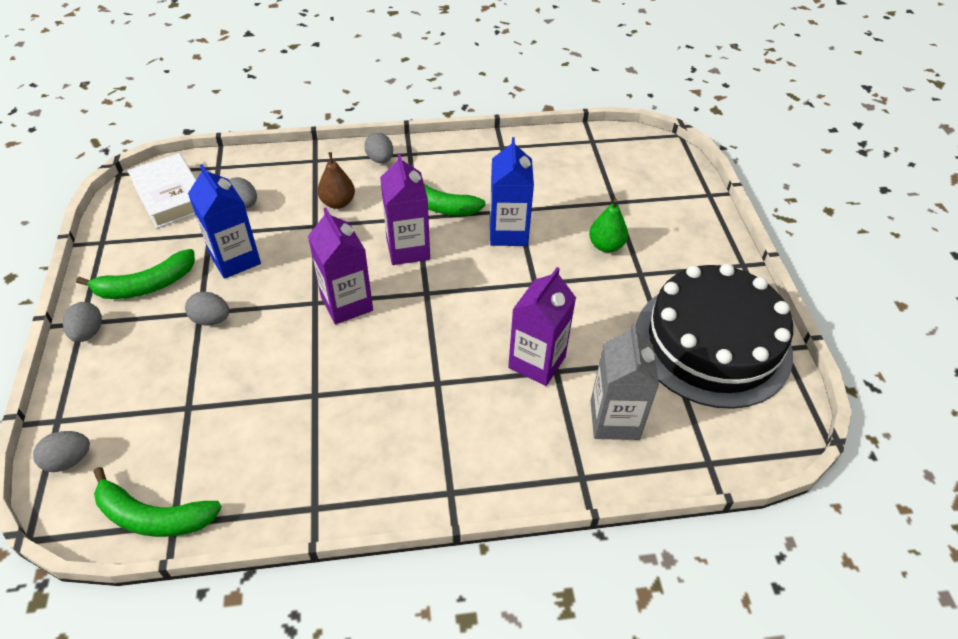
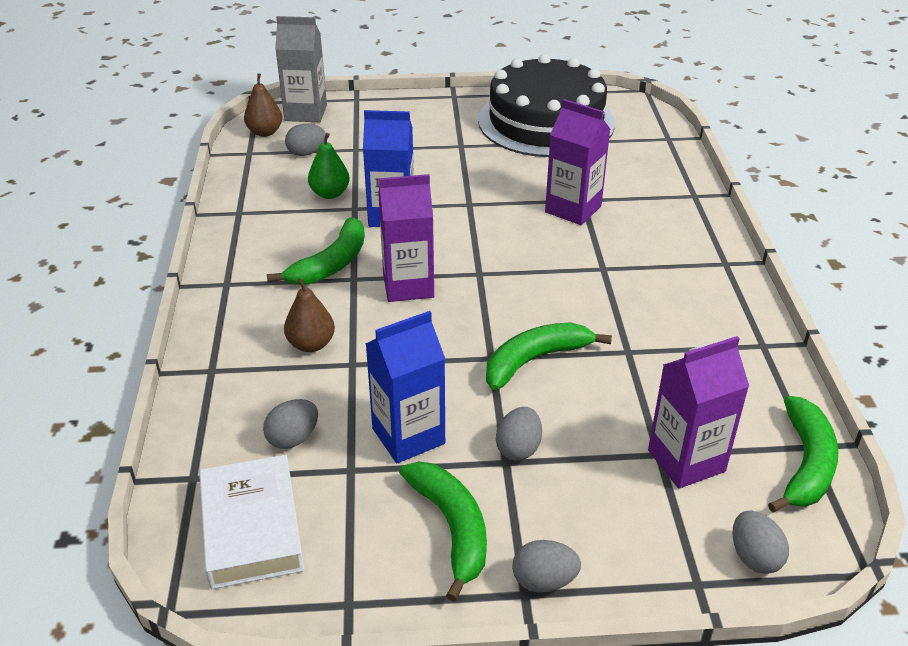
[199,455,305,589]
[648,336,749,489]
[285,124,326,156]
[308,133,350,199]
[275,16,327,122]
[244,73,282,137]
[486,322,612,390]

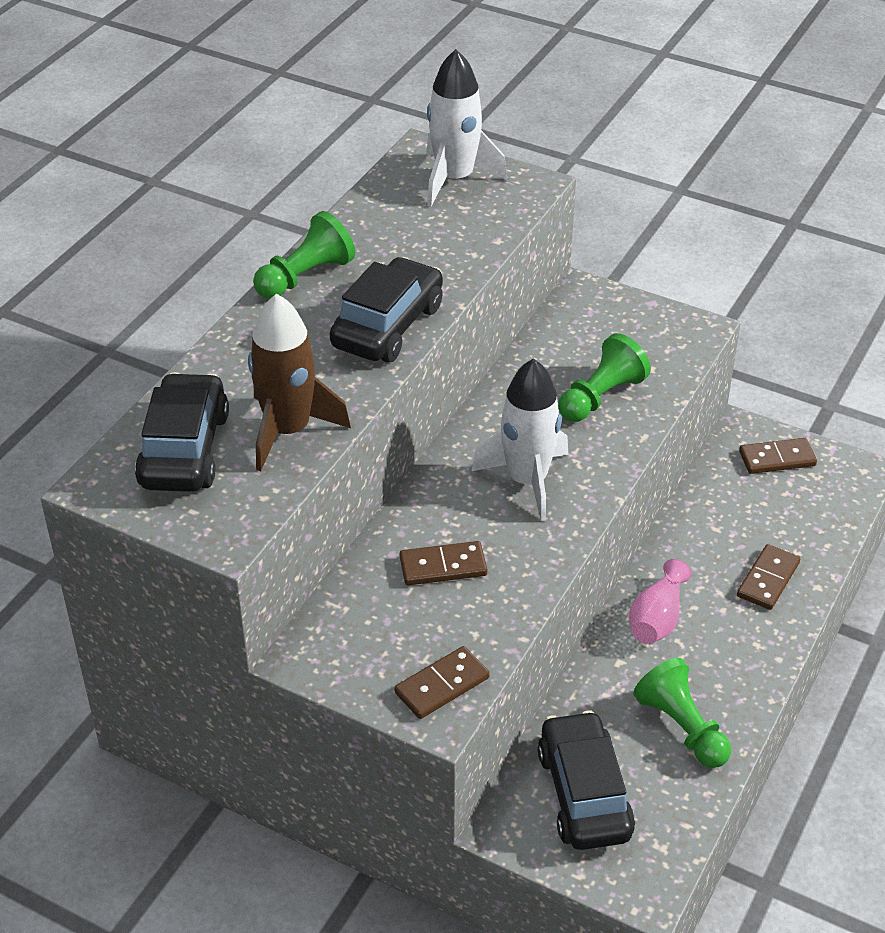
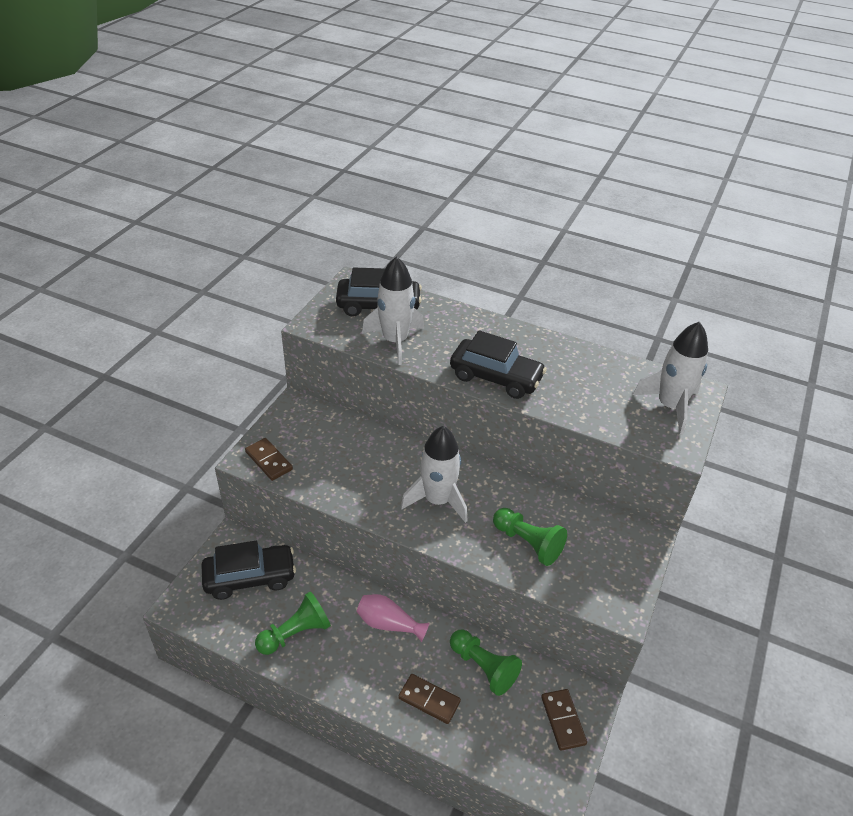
[362,256,424,365]
[450,629,522,696]
[399,541,487,585] (first image)

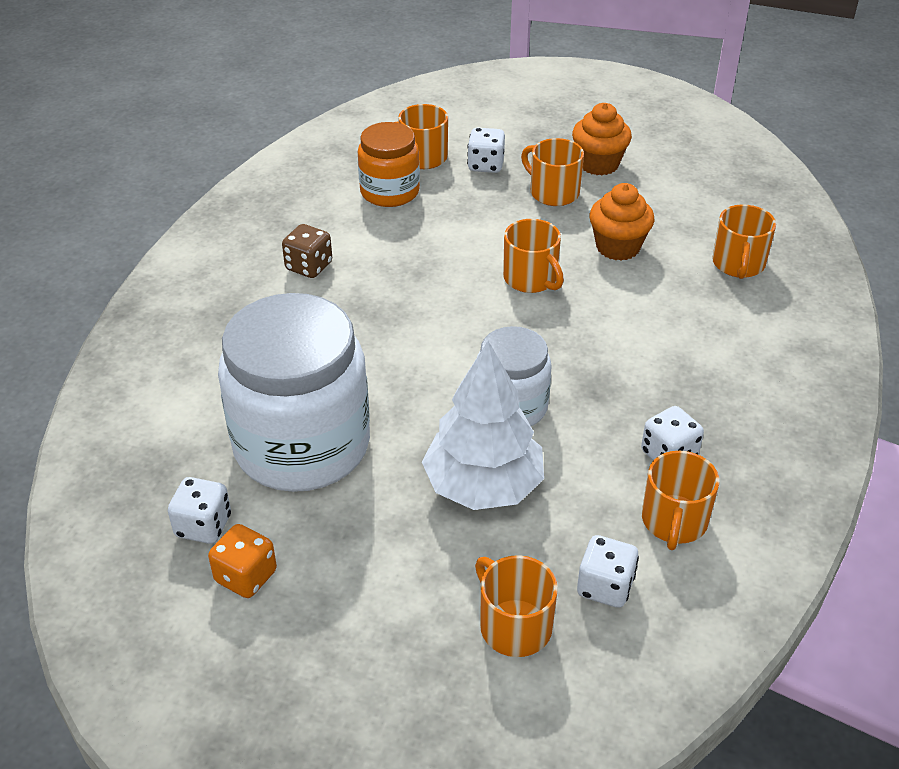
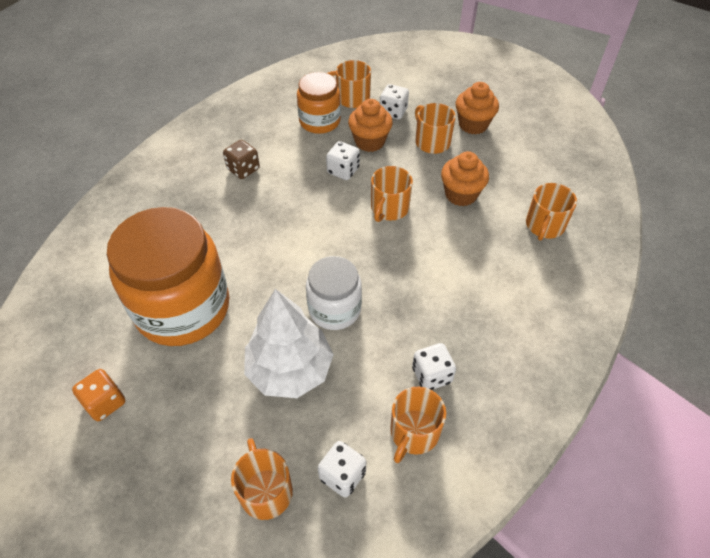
[326,141,360,180]
[107,207,229,346]
[371,166,413,222]
[348,99,393,152]

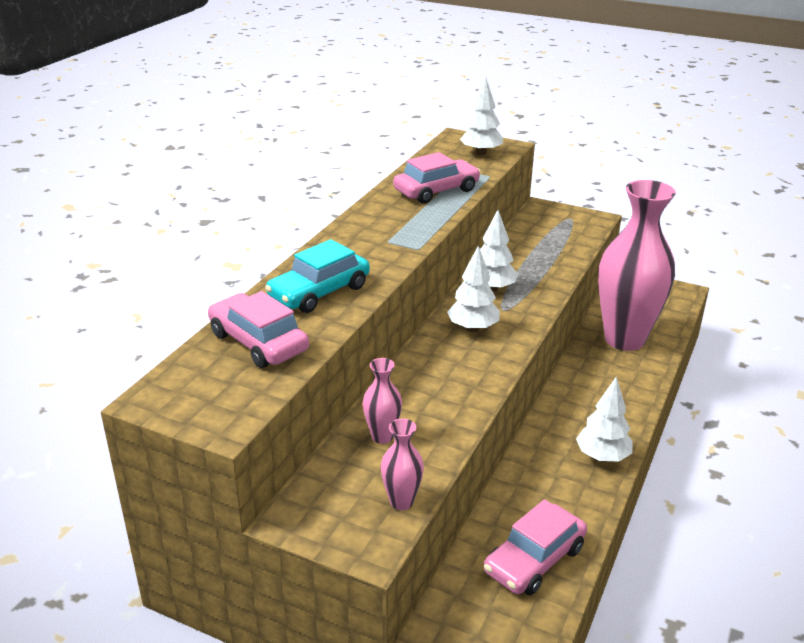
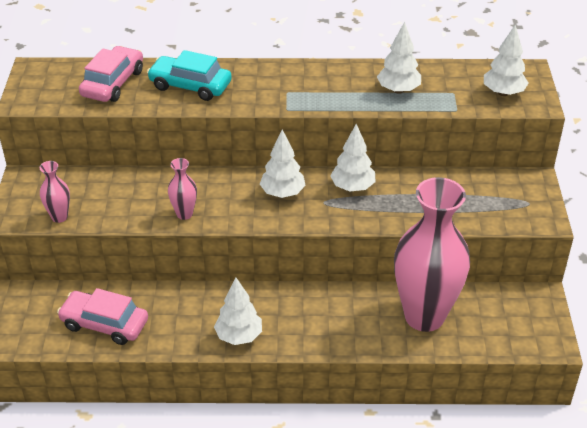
[168,158,197,220]
[377,22,421,94]

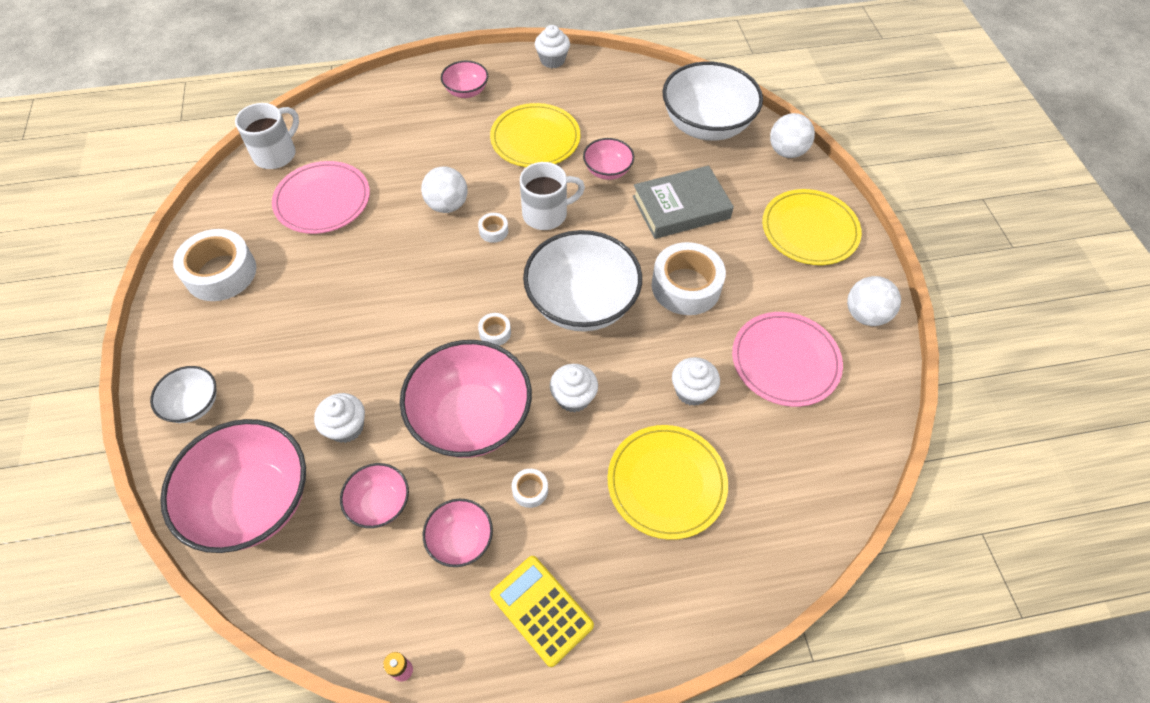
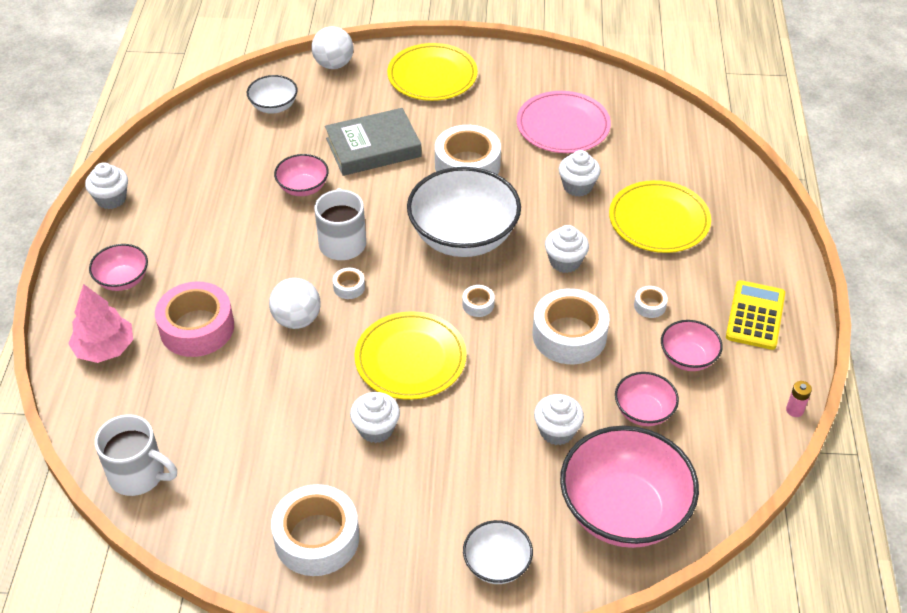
[95,415,177,496]
[272,161,370,234] (first image)
[533,289,610,364]
[355,311,467,400]
[726,280,785,350]
[325,108,422,176]
[247,75,298,114]
[847,276,901,326] (first image)
[68,284,133,363]
[155,282,234,357]
[350,392,400,443]

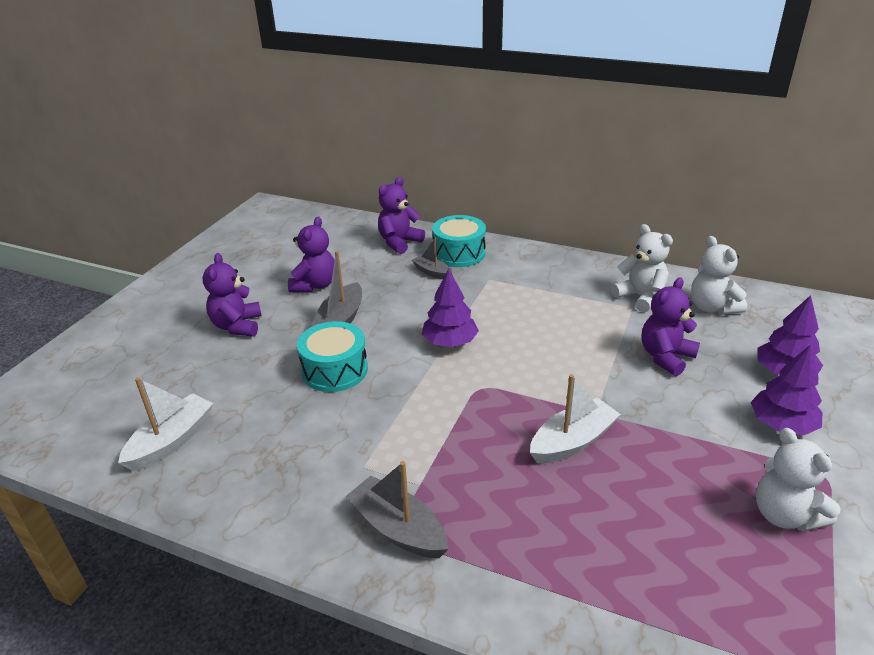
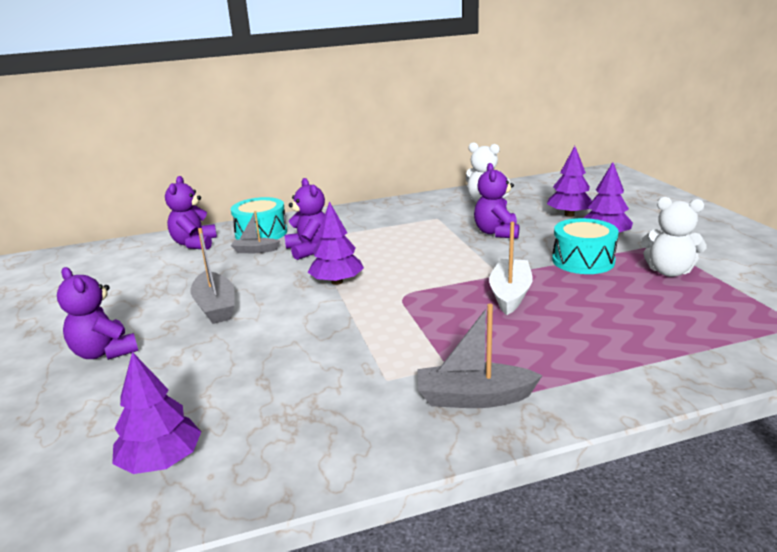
[112,352,201,474]
[285,178,325,260]
[552,218,619,274]
[611,224,673,312] (first image)

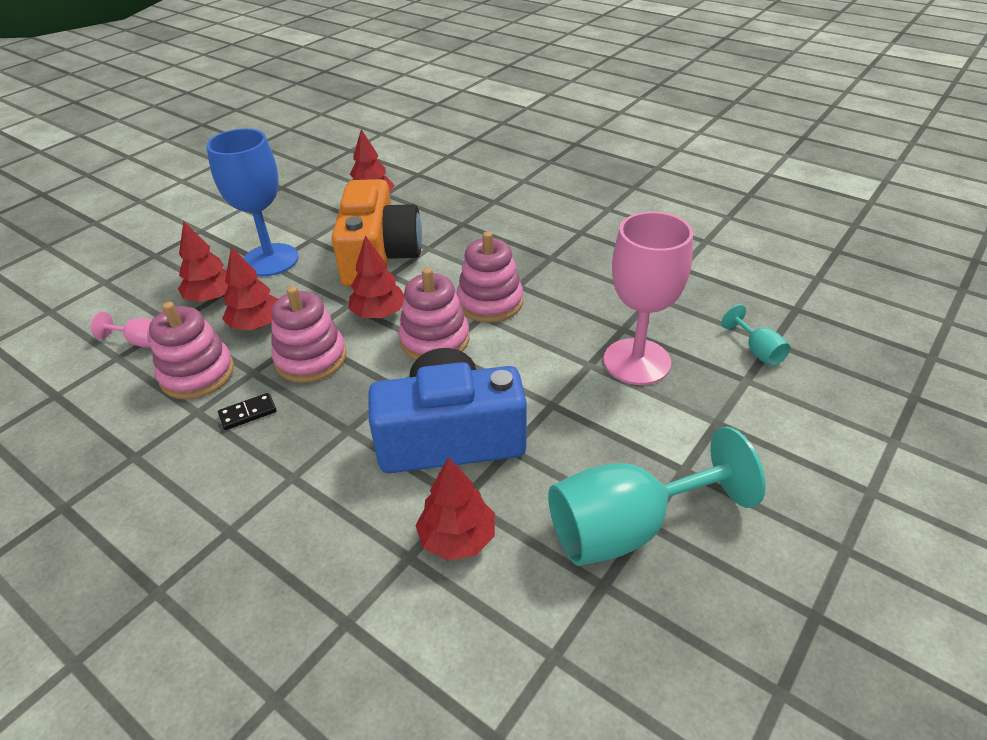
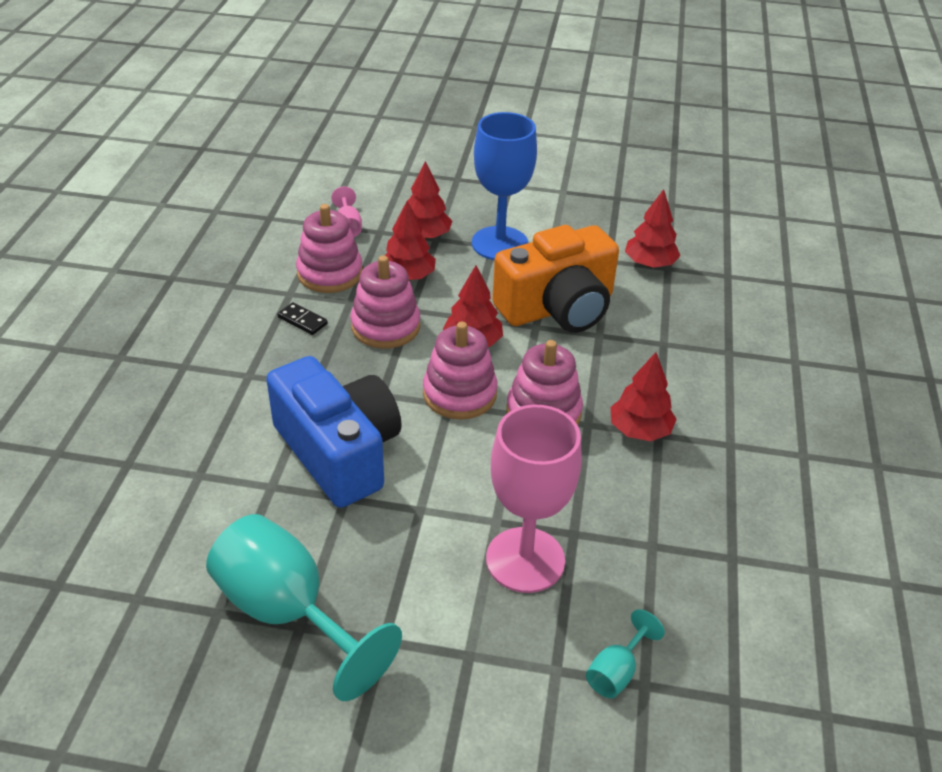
[610,352,677,441]

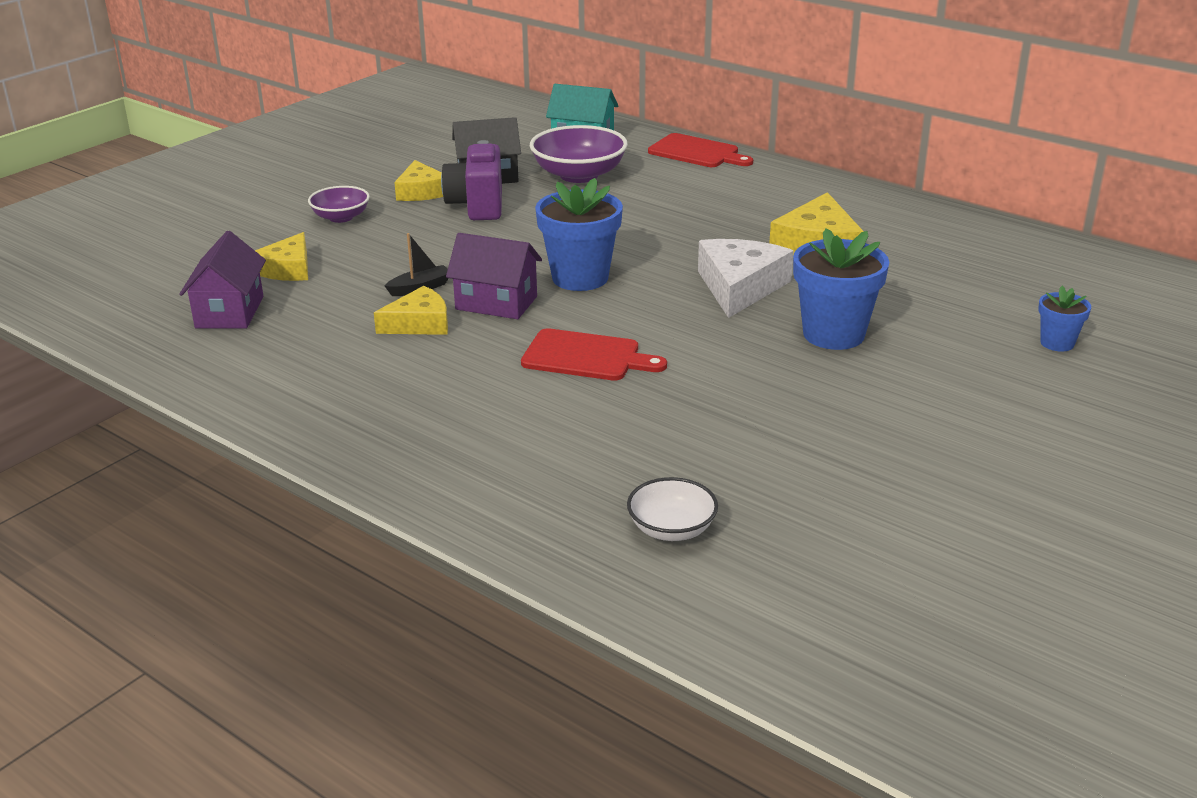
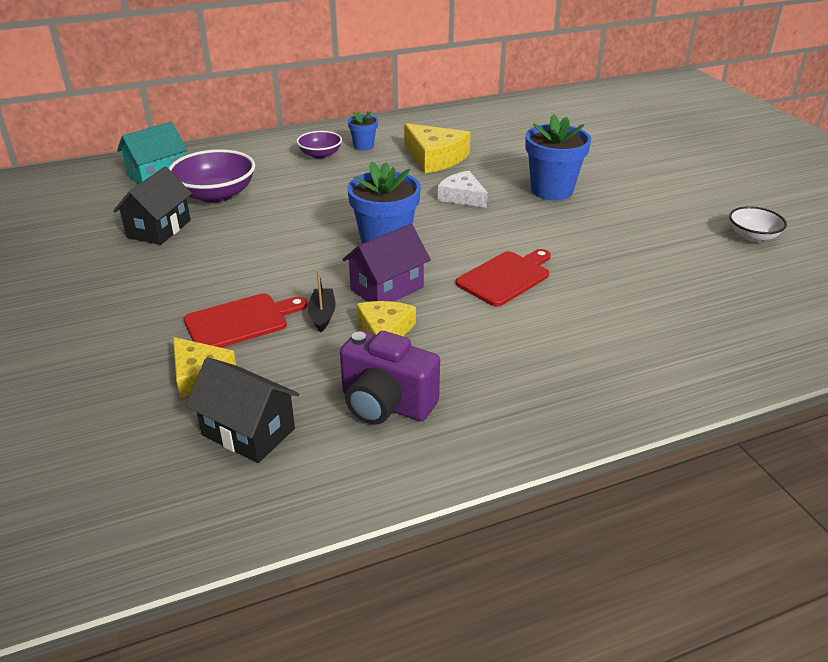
[186,357,299,463]
[296,131,342,159]
[394,160,443,201] (first image)
[340,330,440,425]
[729,206,787,242]
[184,294,308,348]
[438,171,488,208]
[348,111,378,151]

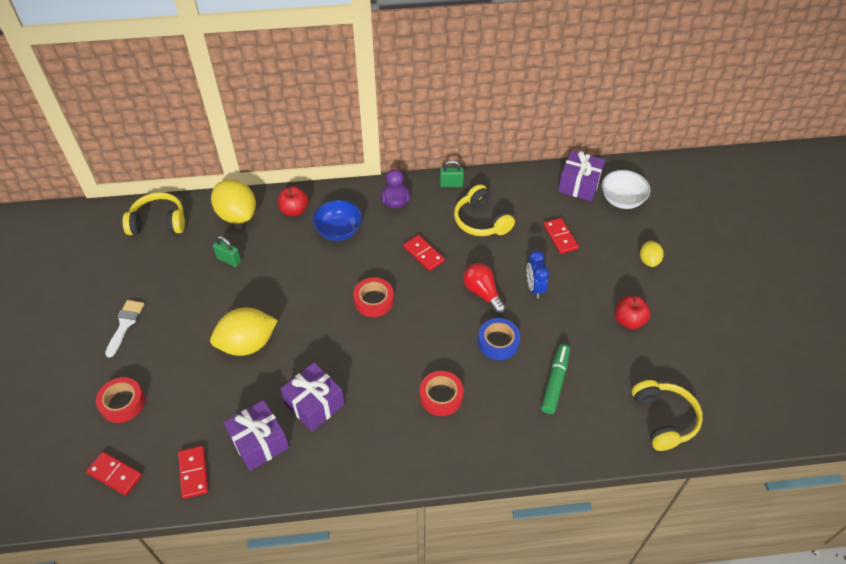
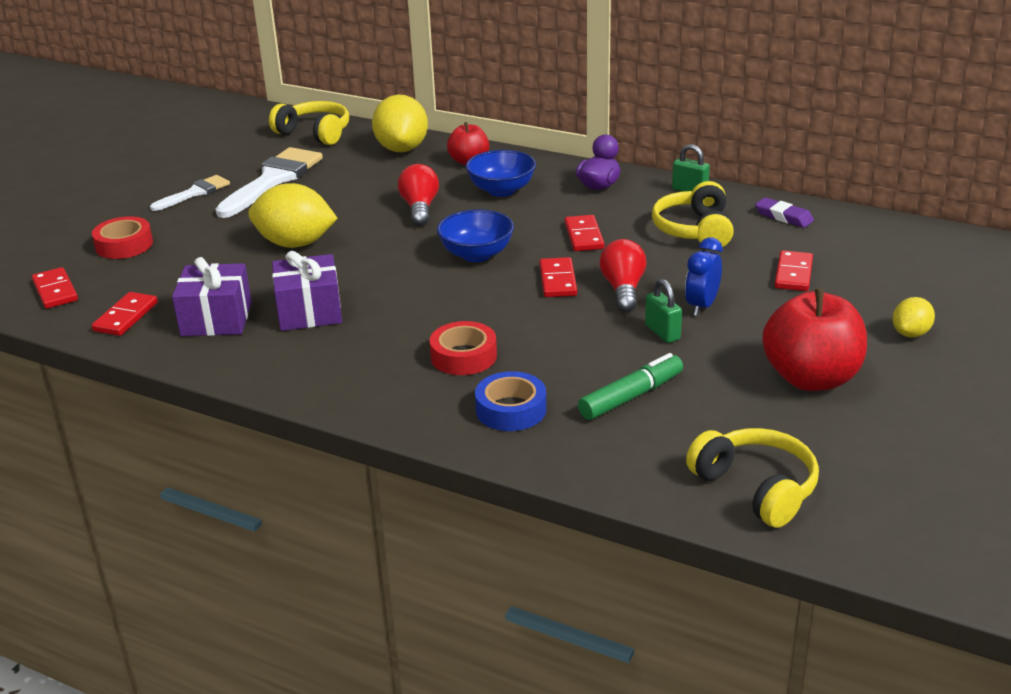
[645,279,682,343]
[437,209,514,262]
[475,371,546,431]
[558,151,605,201] (first image)
[602,170,651,209] (first image)
[762,289,867,391]
[686,428,819,528]
[215,147,323,218]
[398,164,439,226]
[539,257,577,297]
[755,197,814,228]

